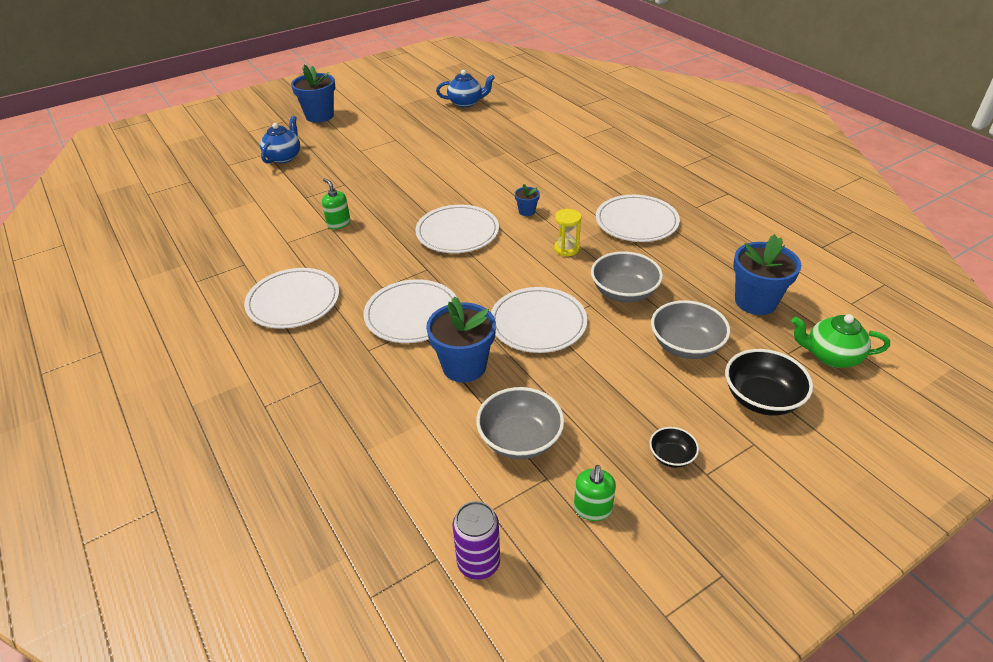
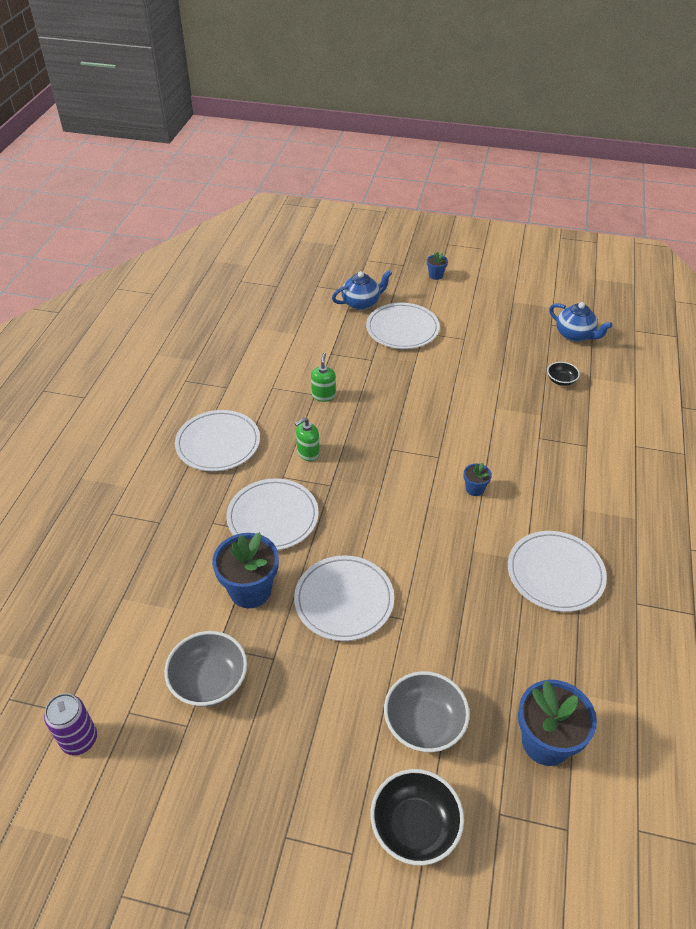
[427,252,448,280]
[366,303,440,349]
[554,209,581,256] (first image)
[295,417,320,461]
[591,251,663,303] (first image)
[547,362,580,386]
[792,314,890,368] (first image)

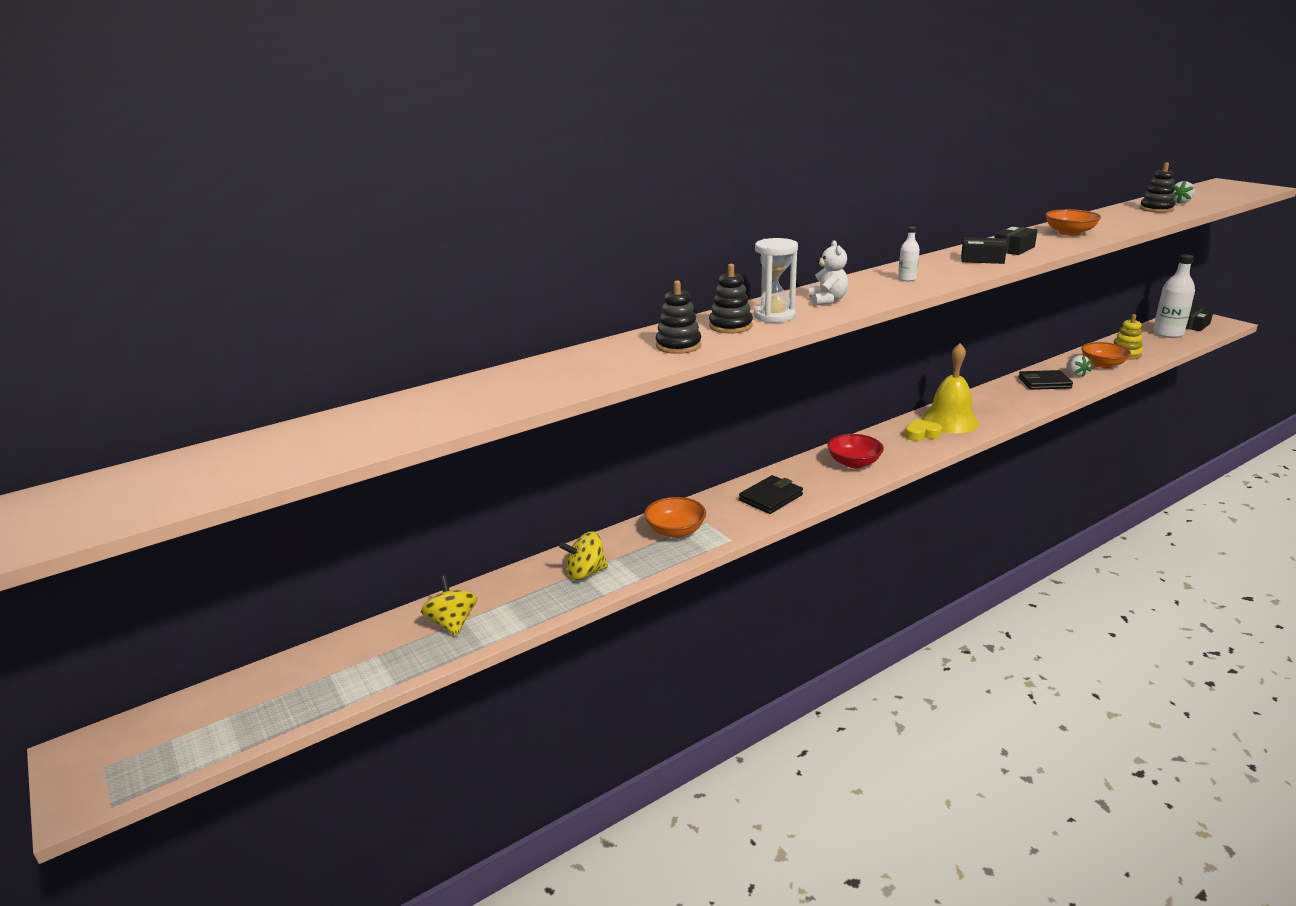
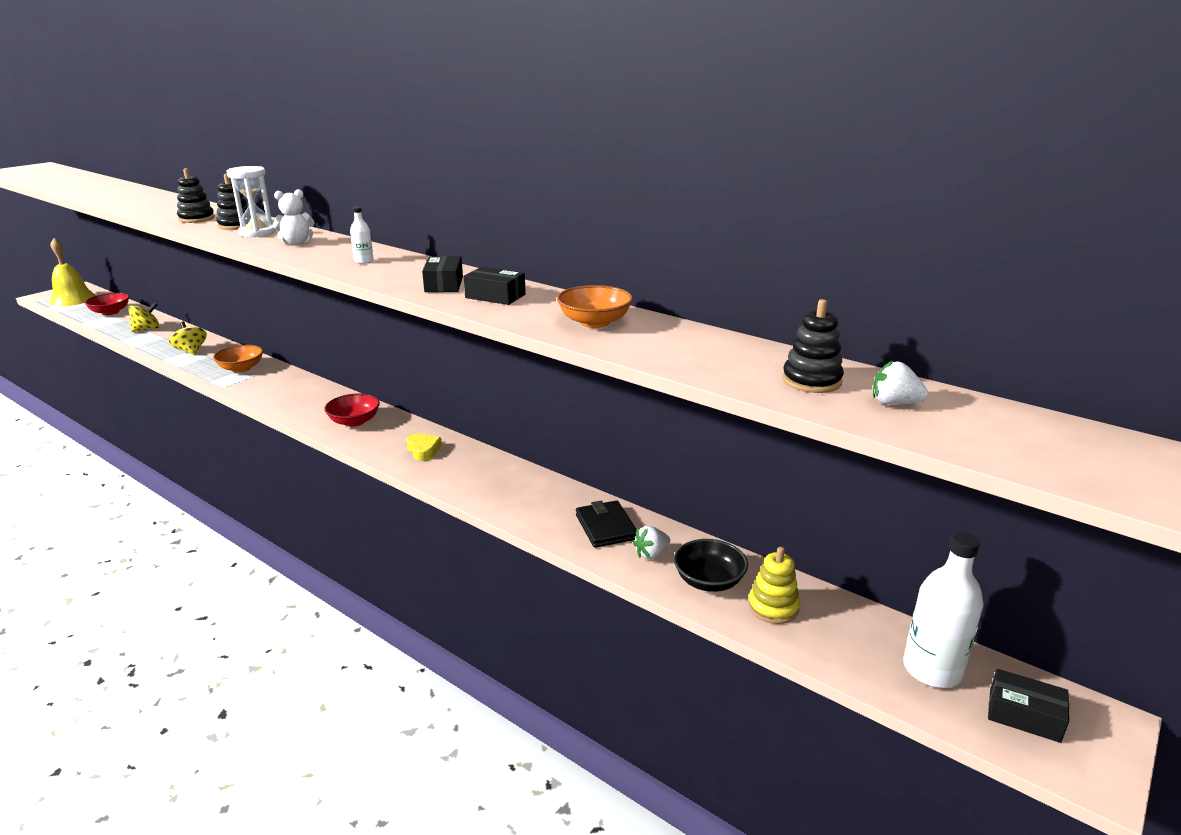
[739,475,803,514] (first image)
[49,238,96,306]
[674,539,748,592]
[84,293,129,315]

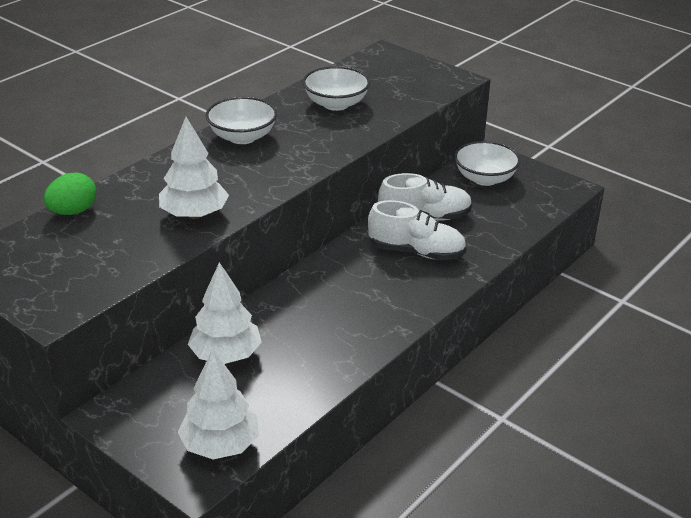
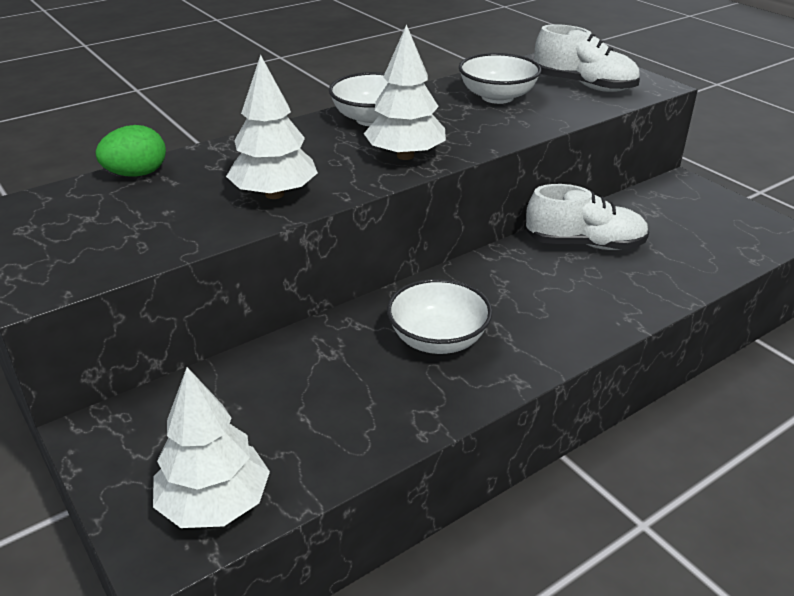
[364,24,446,160]
[534,24,640,92]
[387,279,492,354]

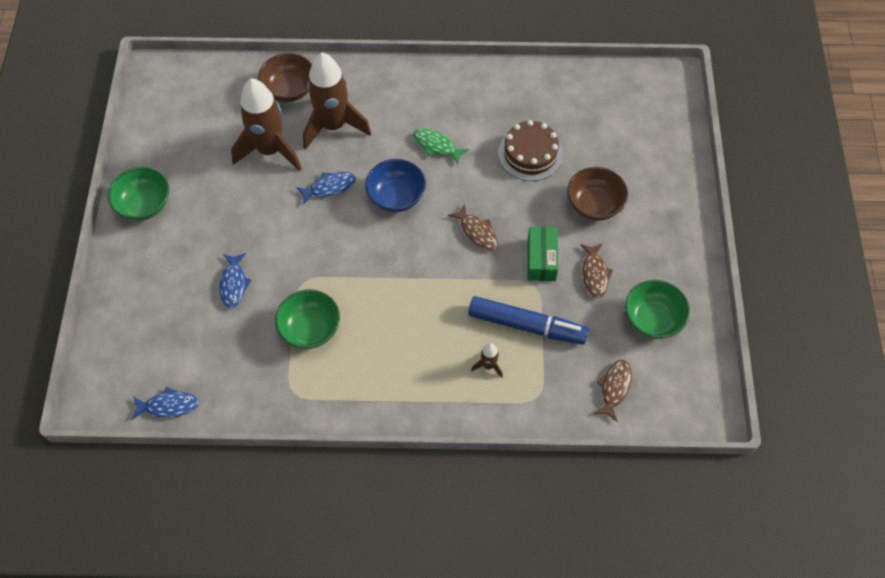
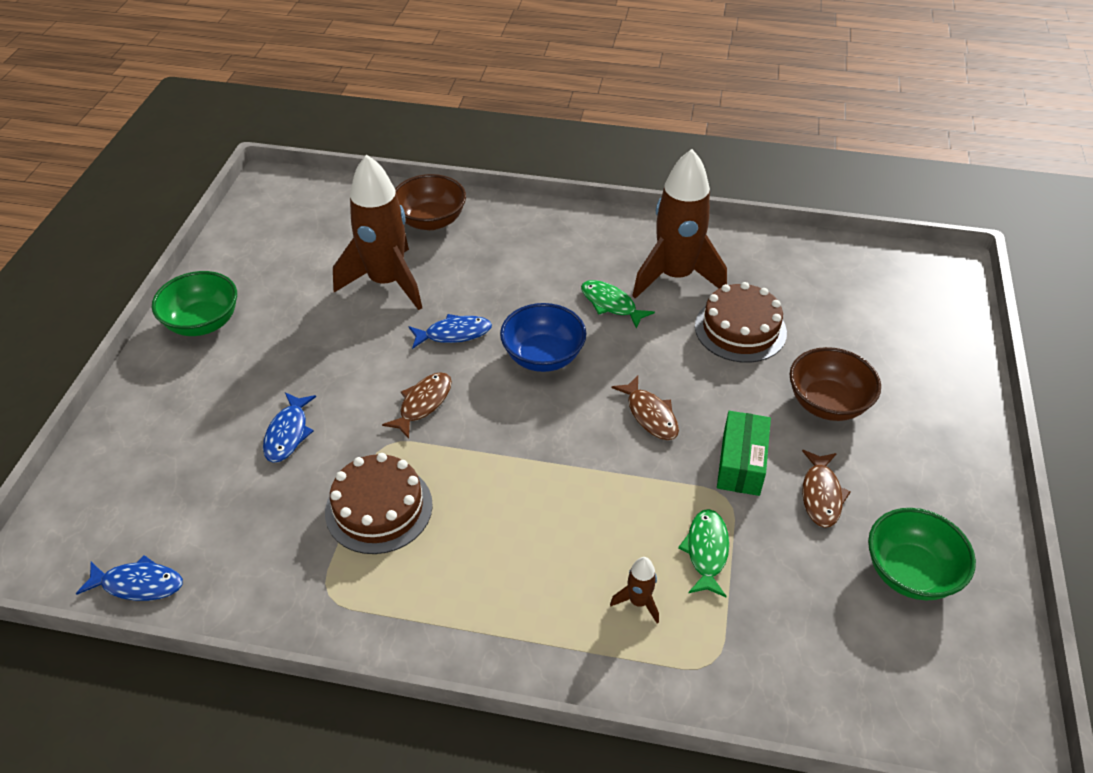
[325,453,433,554]
[632,149,727,299]
[678,509,729,597]
[382,372,452,439]

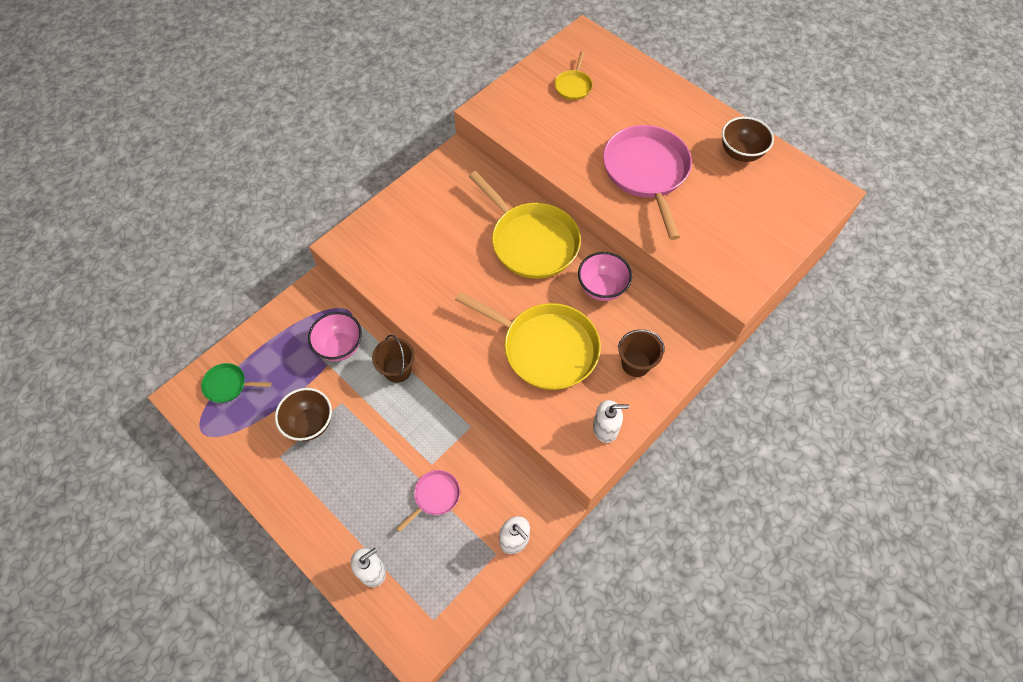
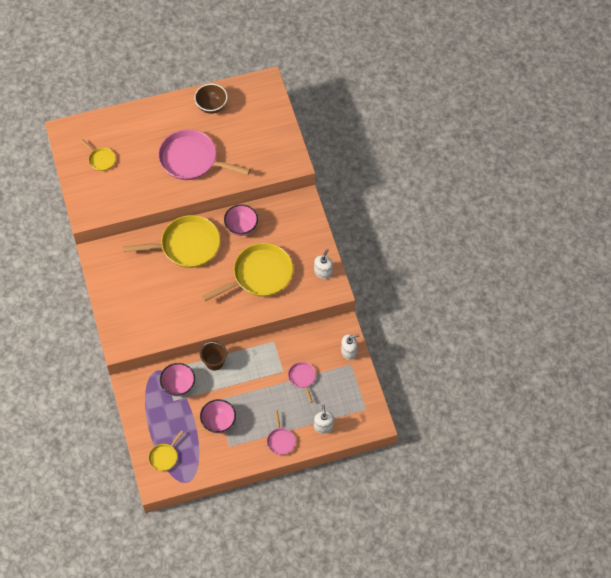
[148,430,183,471]
[200,399,236,433]
[618,330,665,377] (first image)
[267,410,296,455]

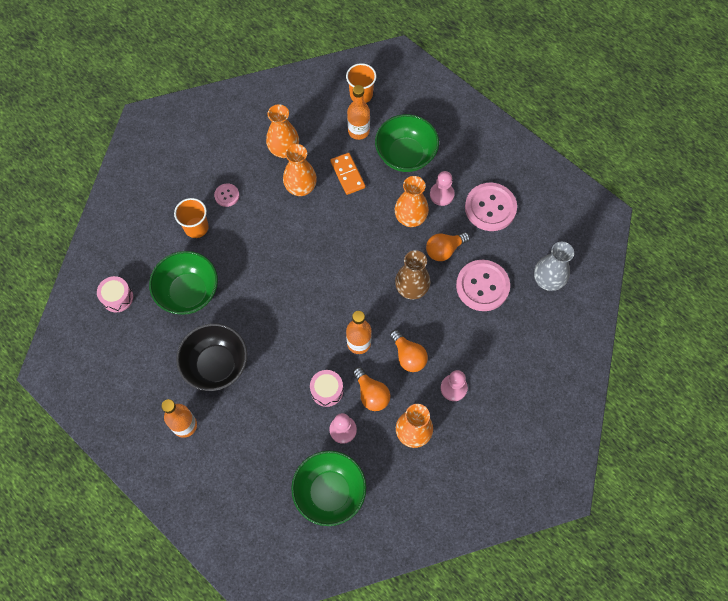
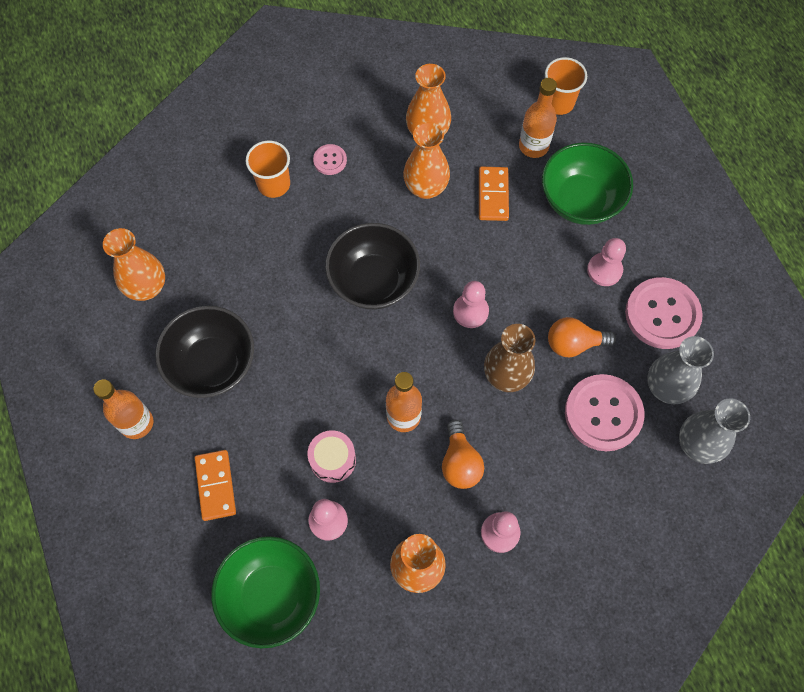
[97,276,133,312] (first image)
[149,251,218,315] (first image)
[353,367,390,411] (first image)
[103,228,165,301]
[195,450,236,521]
[325,223,420,309]
[453,281,489,328]
[647,336,714,404]

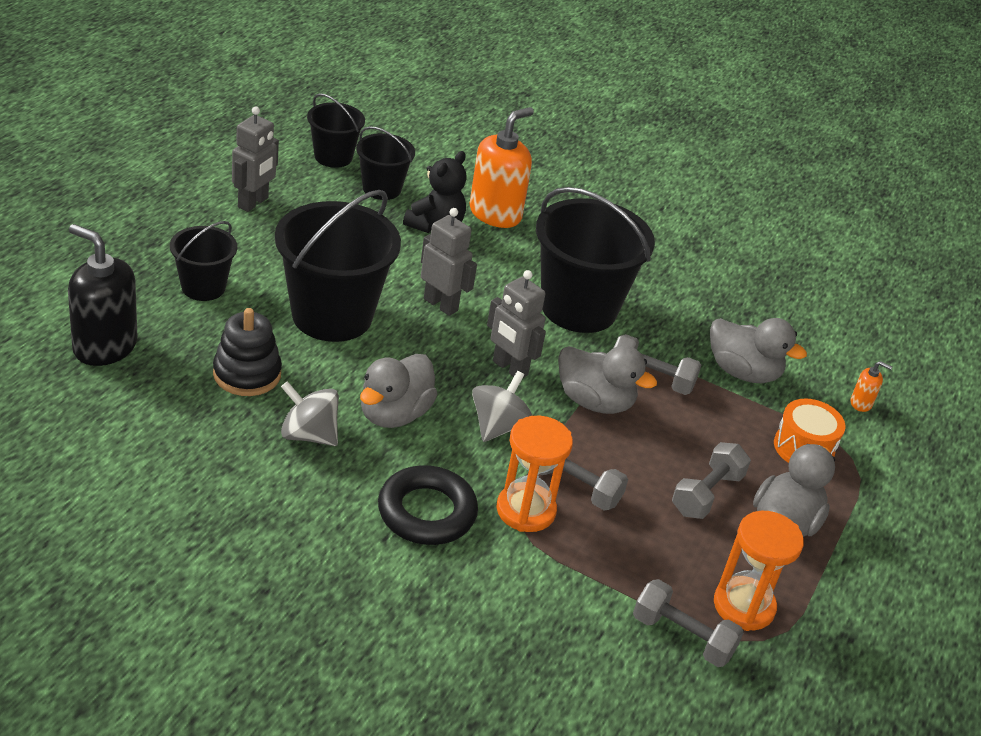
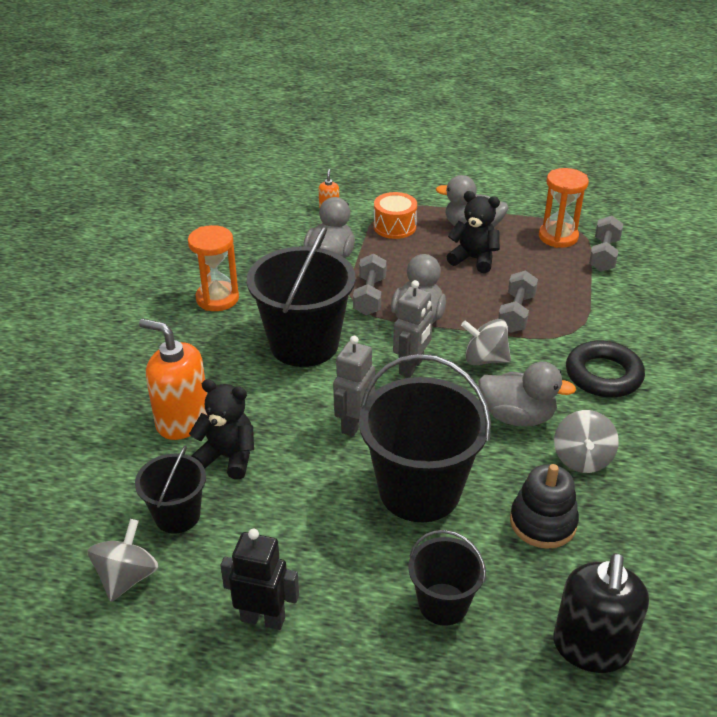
[220,529,299,630]
[88,519,159,602]
[188,225,239,311]
[447,191,500,273]

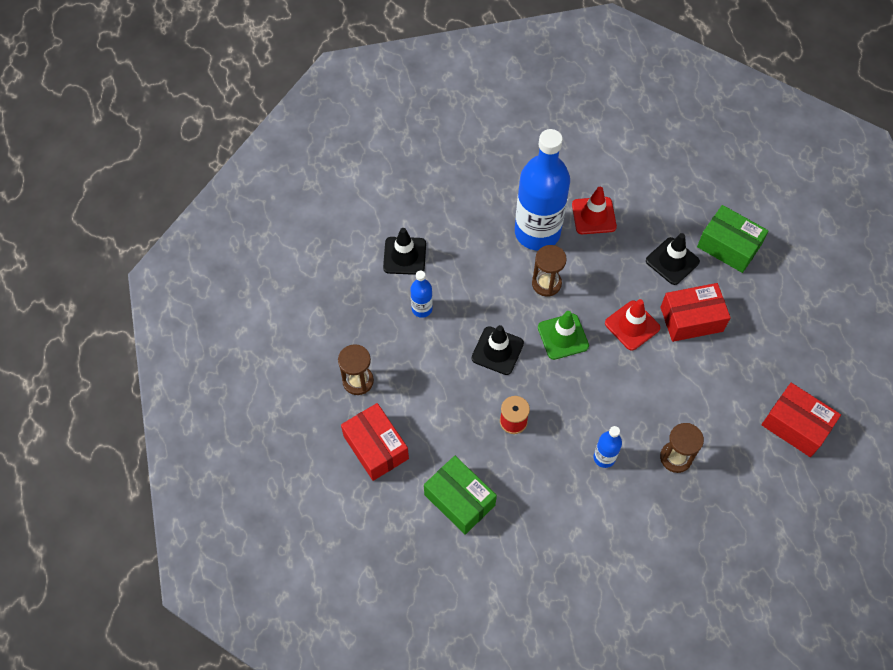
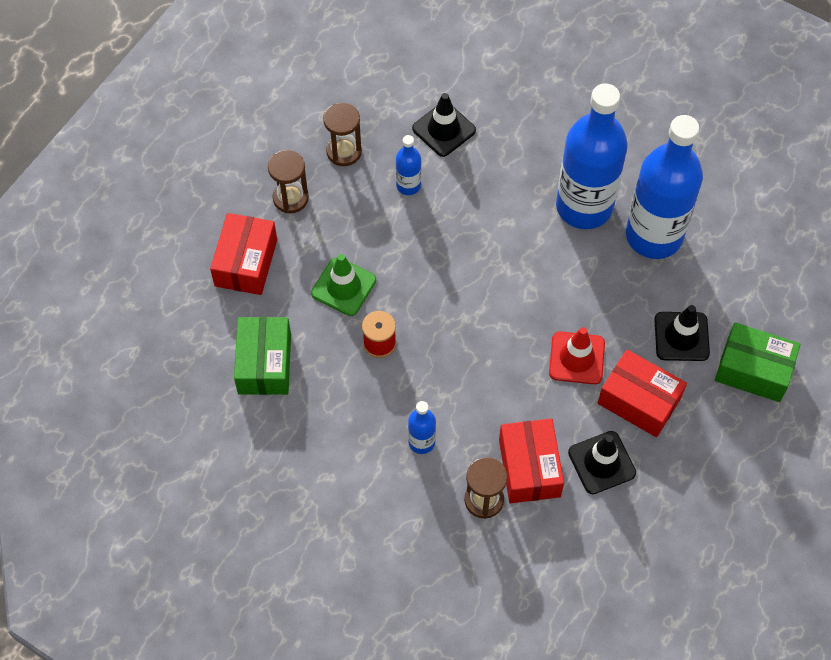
[568,431,636,494]
[323,103,362,166]
[311,254,376,316]
[626,115,703,259]
[715,322,801,402]
[499,418,564,503]

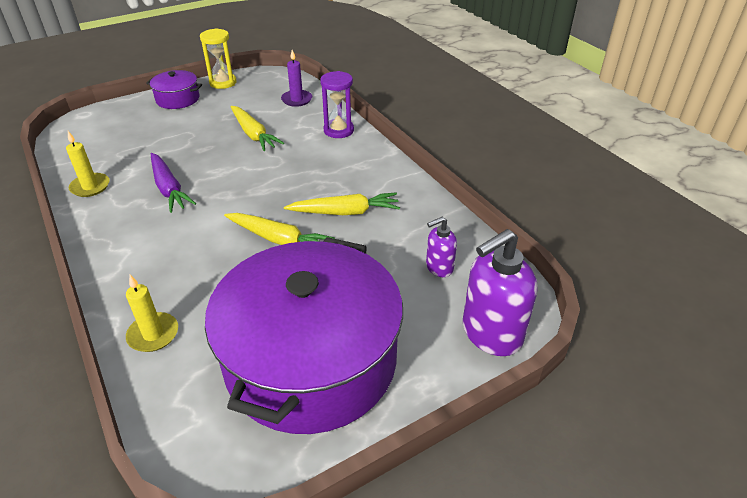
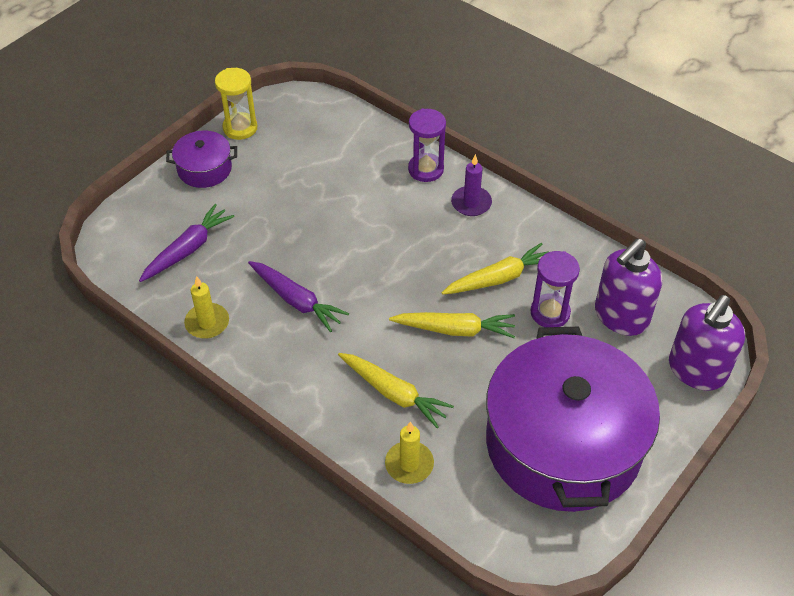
[338,353,454,428]
[451,154,492,216]
[595,238,662,336]
[139,204,235,282]
[531,251,580,327]

